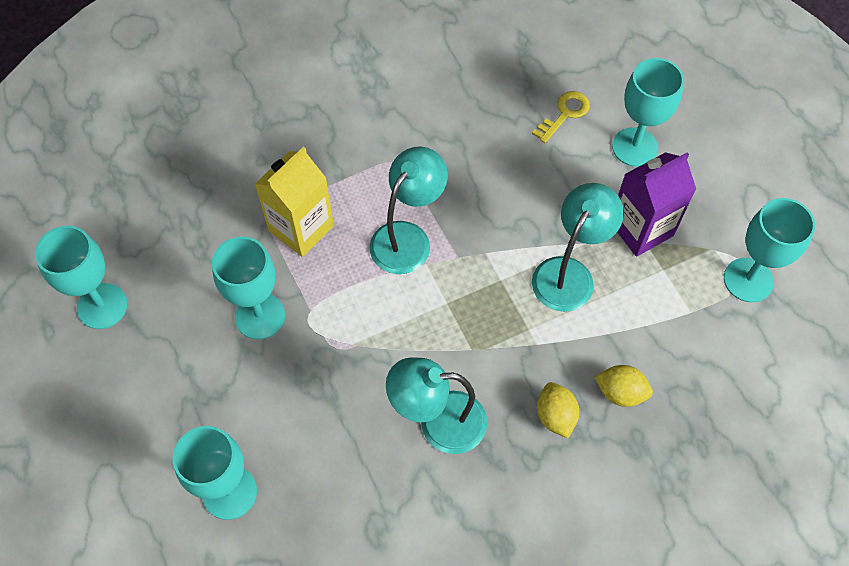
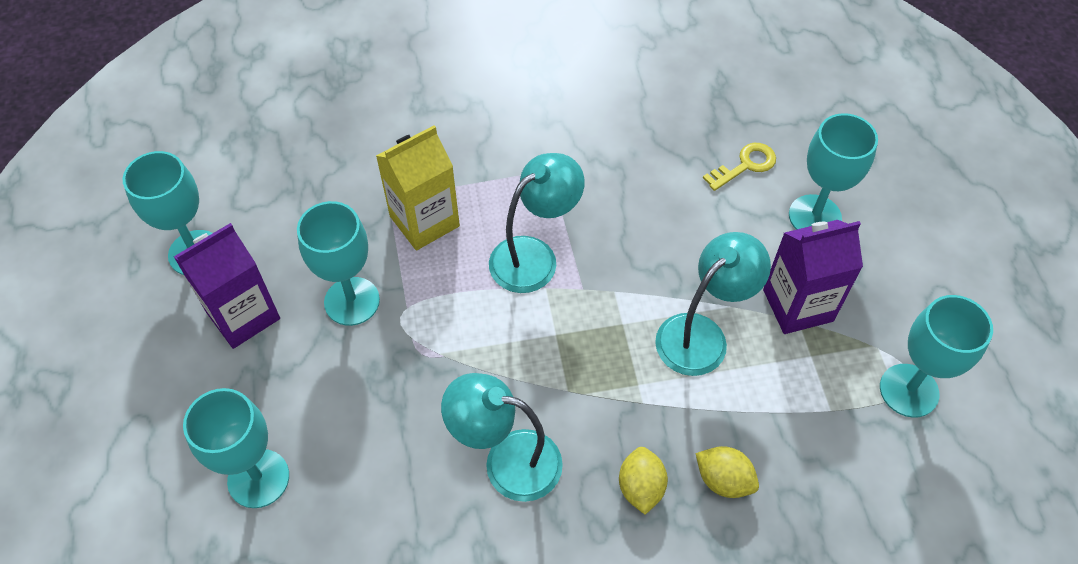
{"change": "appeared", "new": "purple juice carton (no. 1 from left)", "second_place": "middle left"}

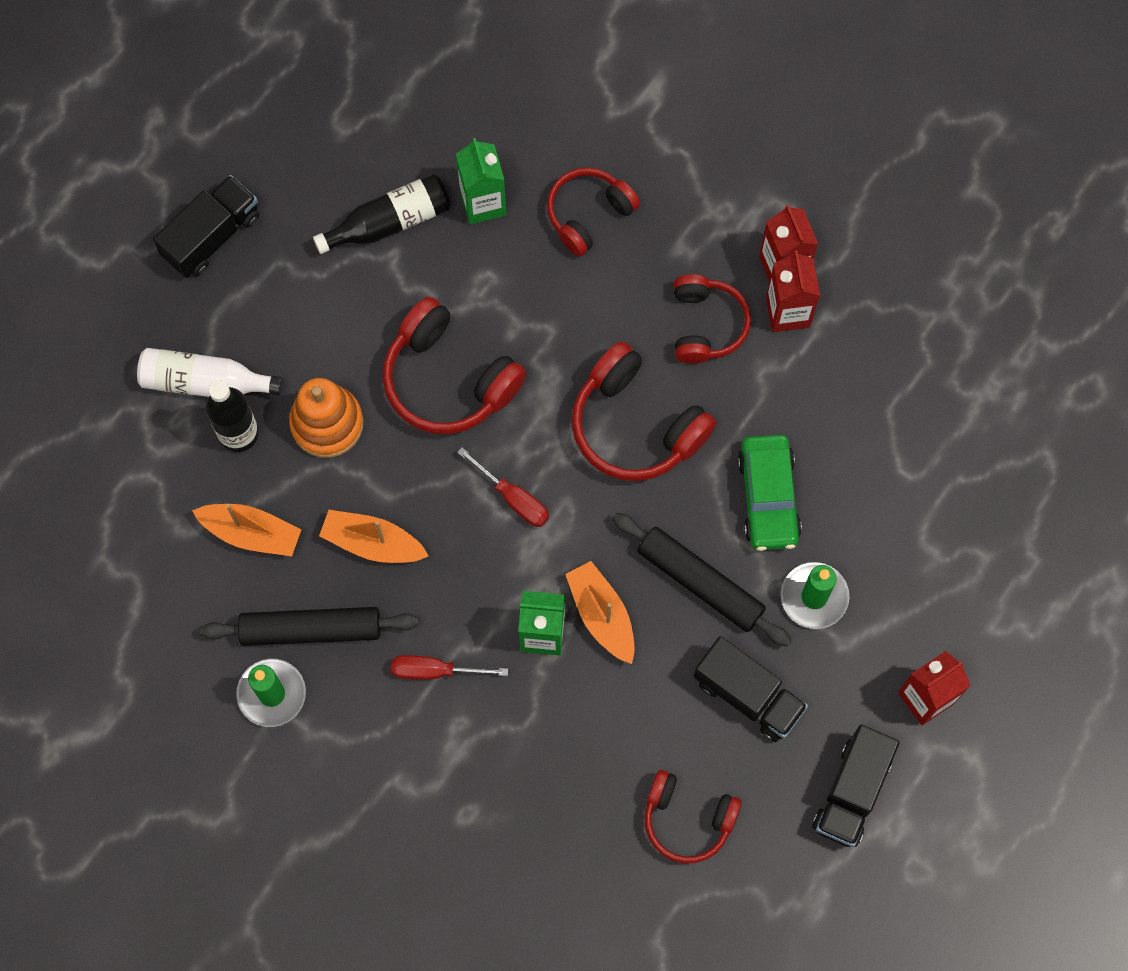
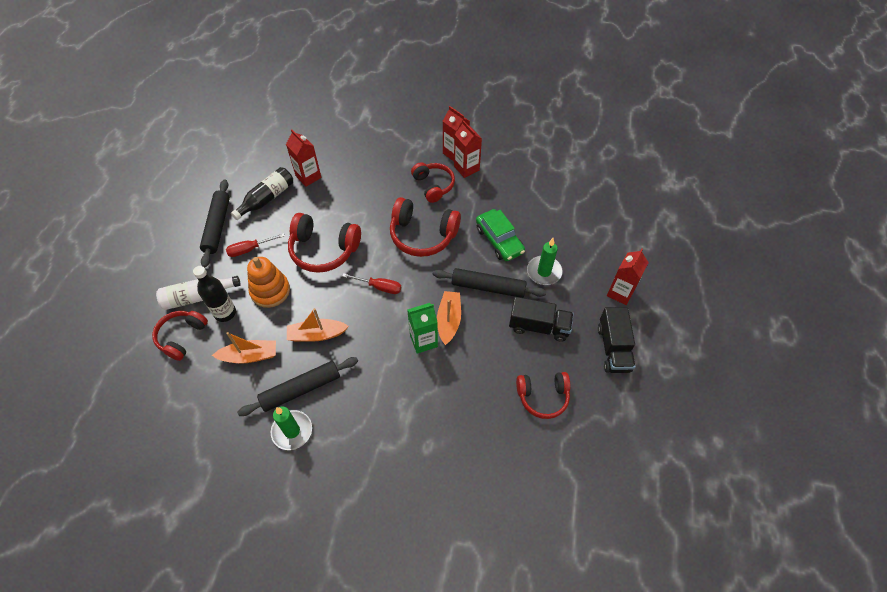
{"change": "colour", "old": "green juice carton (no. 1 from left)", "new": "red juice carton (no. 1 from left)", "first_place": "top centre", "second_place": "top centre"}
{"change": "relocated", "old": "red headset (no. 2 from left in the first image)", "new": "red headset (no. 1 from left)", "first_place": "top centre", "second_place": "middle left"}
{"change": "missing", "old": "black toy truck (no. 1 from left)", "first_place": "top left"}
{"change": "spun", "old": "bright orange boat (no. 3 from left)", "first_place": "centre", "second_place": "centre", "degrees": 60}
{"change": "relocated", "old": "red screwdriver (no. 1 from left)", "first_place": "bottom centre", "second_place": "middle left"}
{"change": "appeared", "new": "black rolling pin (no. 1 from left)", "second_place": "middle left"}

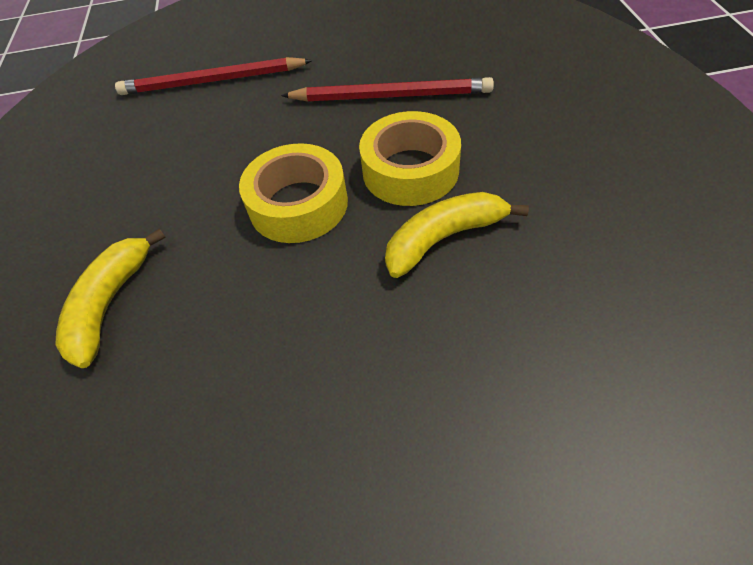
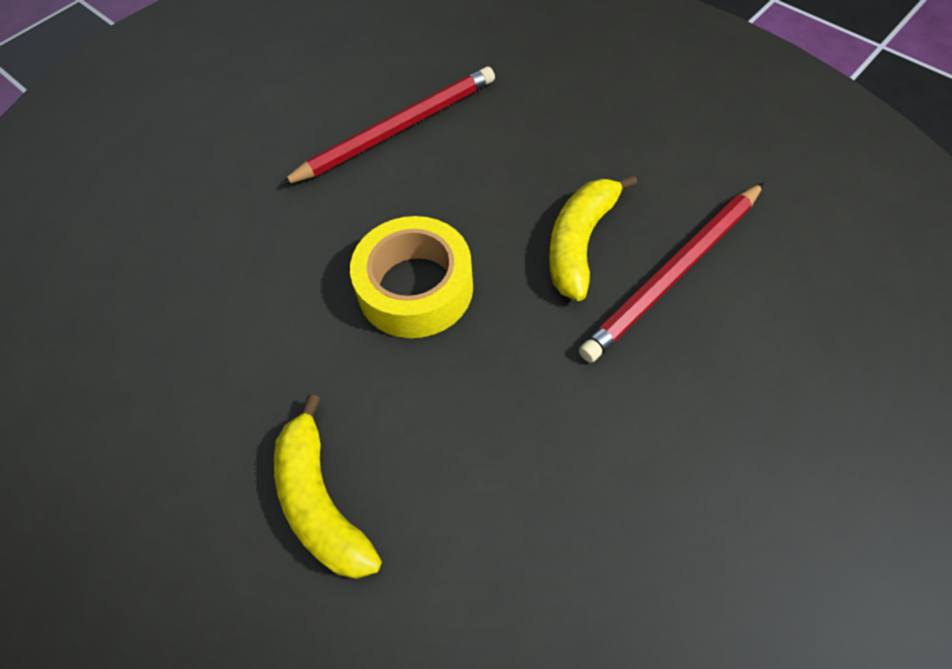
{"change": "relocated", "old": "red pencil (no. 1 from left in the first image)", "new": "red pencil (no. 2 from left)", "first_place": "top left", "second_place": "middle right"}
{"change": "missing", "old": "golden roll of tape (no. 2 from left)", "first_place": "top centre"}

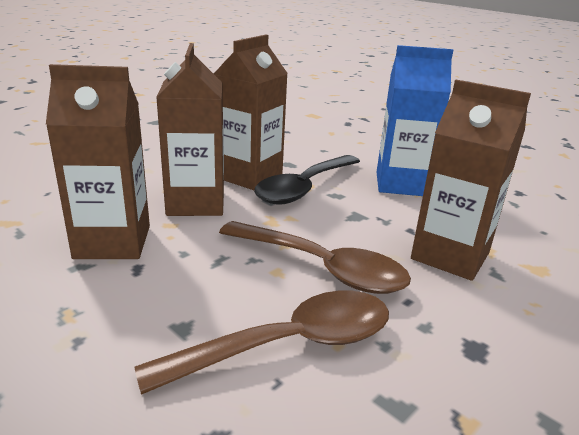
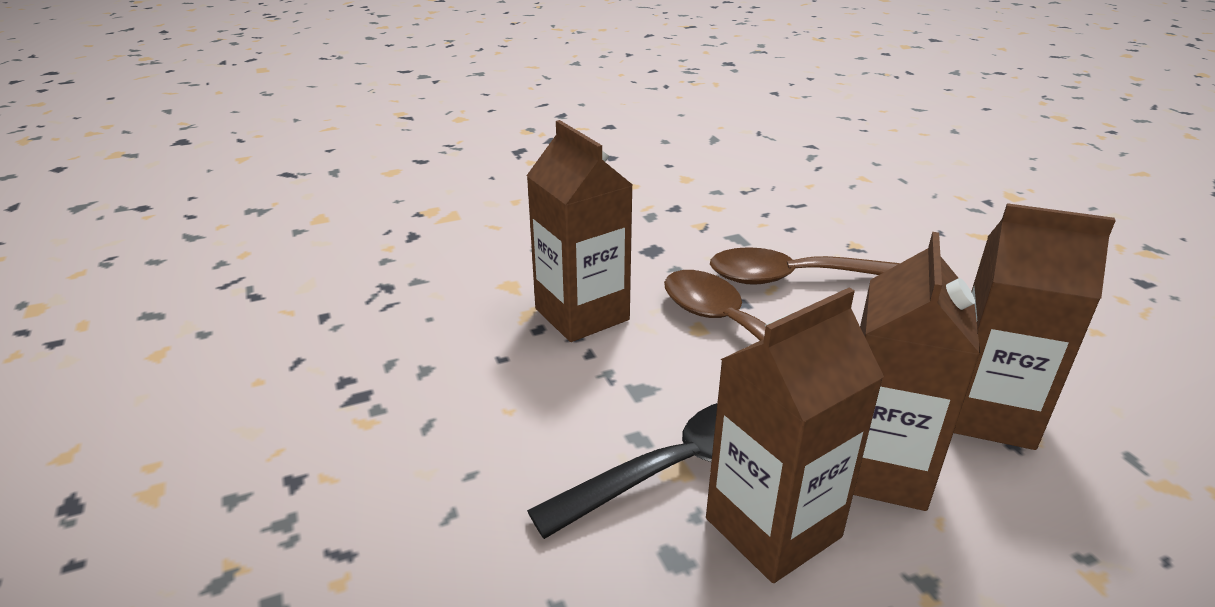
{"change": "missing", "old": "royal blue juice carton", "first_place": "top right"}

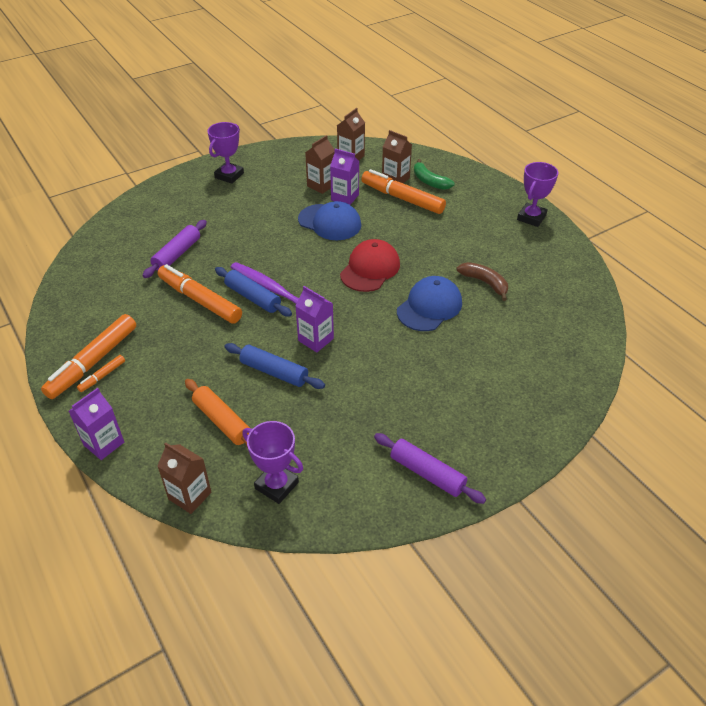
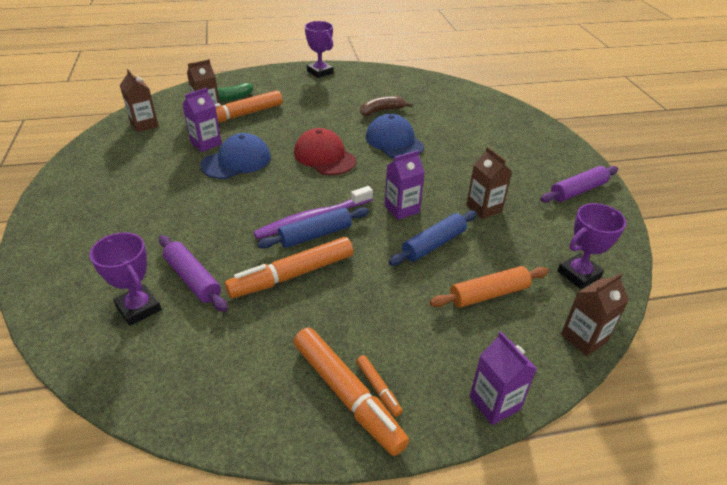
{"change": "relocated", "old": "purple trophy (no. 1 from left)", "first_place": "top left", "second_place": "middle left"}
{"change": "relocated", "old": "russet juice carton (no. 2 from left in the first image)", "new": "russet juice carton (no. 3 from left)", "first_place": "top centre", "second_place": "middle right"}

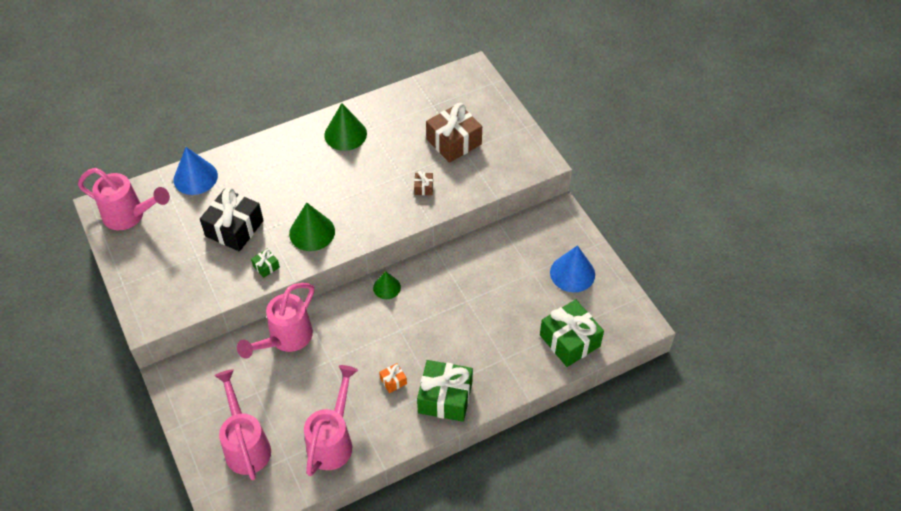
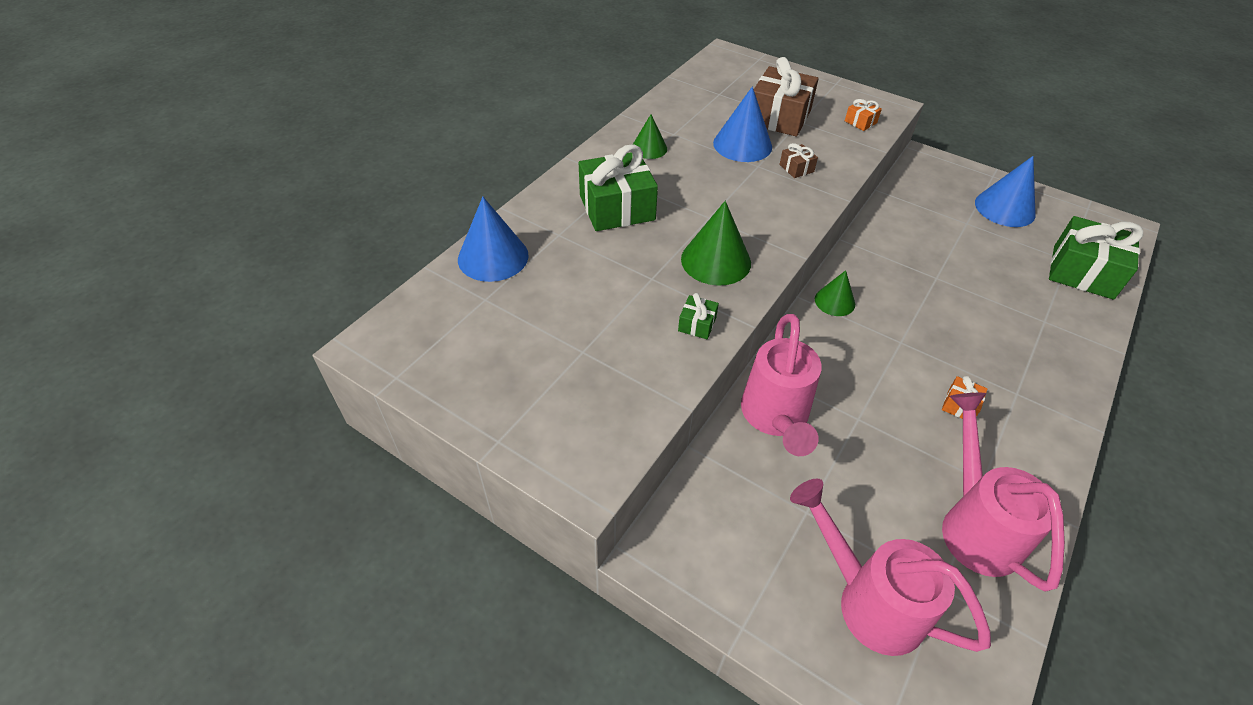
{"change": "size", "old": "green solid cone (no. 2 from left in the first image)", "first_place": "top centre", "second_place": "top centre", "factor": 0.61}
{"change": "missing", "old": "rosy watering can (no. 1 from left)", "first_place": "middle left"}
{"change": "missing", "old": "black present", "first_place": "middle left"}
{"change": "relocated", "old": "green present (no. 2 from left in the first image)", "new": "green present (no. 1 from left)", "first_place": "bottom centre", "second_place": "top centre"}
{"change": "appeared", "new": "royal blue solid cone (no. 2 from left)", "second_place": "top centre"}
{"change": "appeared", "new": "bright orange present (no. 1 from left)", "second_place": "top right"}

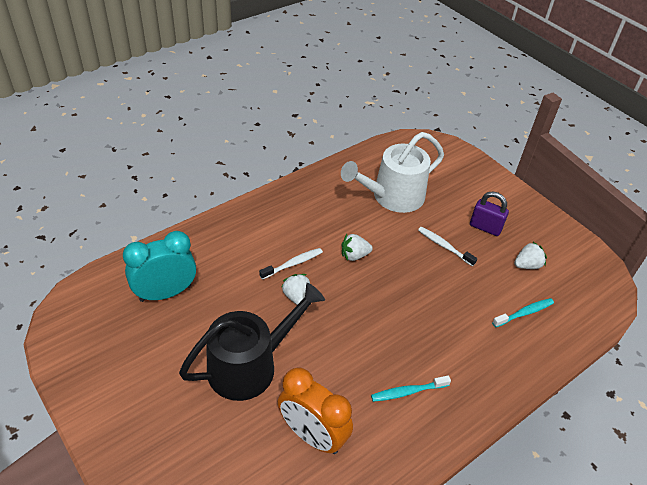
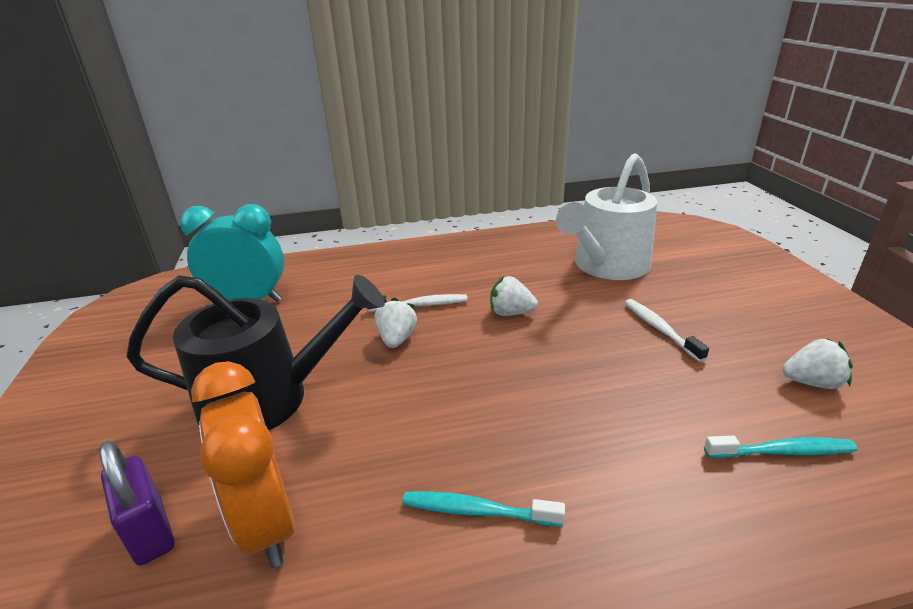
{"change": "spun", "old": "pure white watering can", "first_place": "centre", "second_place": "centre", "degrees": -45}
{"change": "relocated", "old": "purple padlock", "first_place": "middle right", "second_place": "bottom left"}

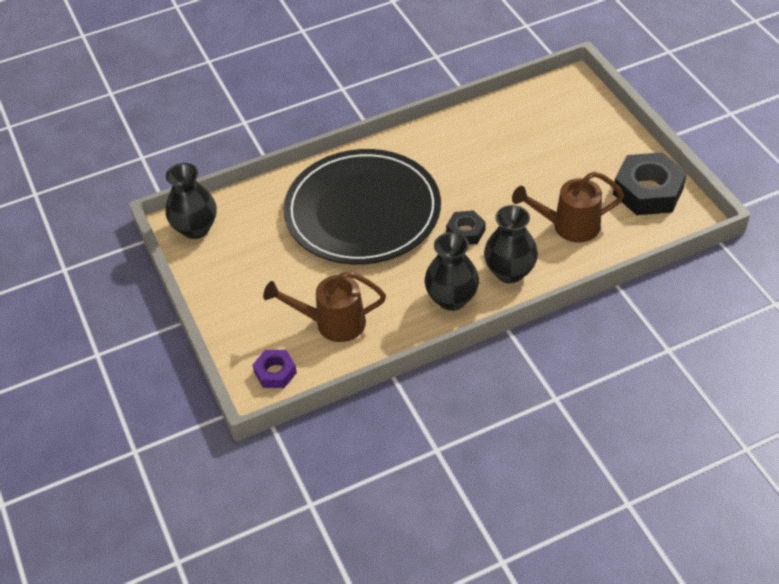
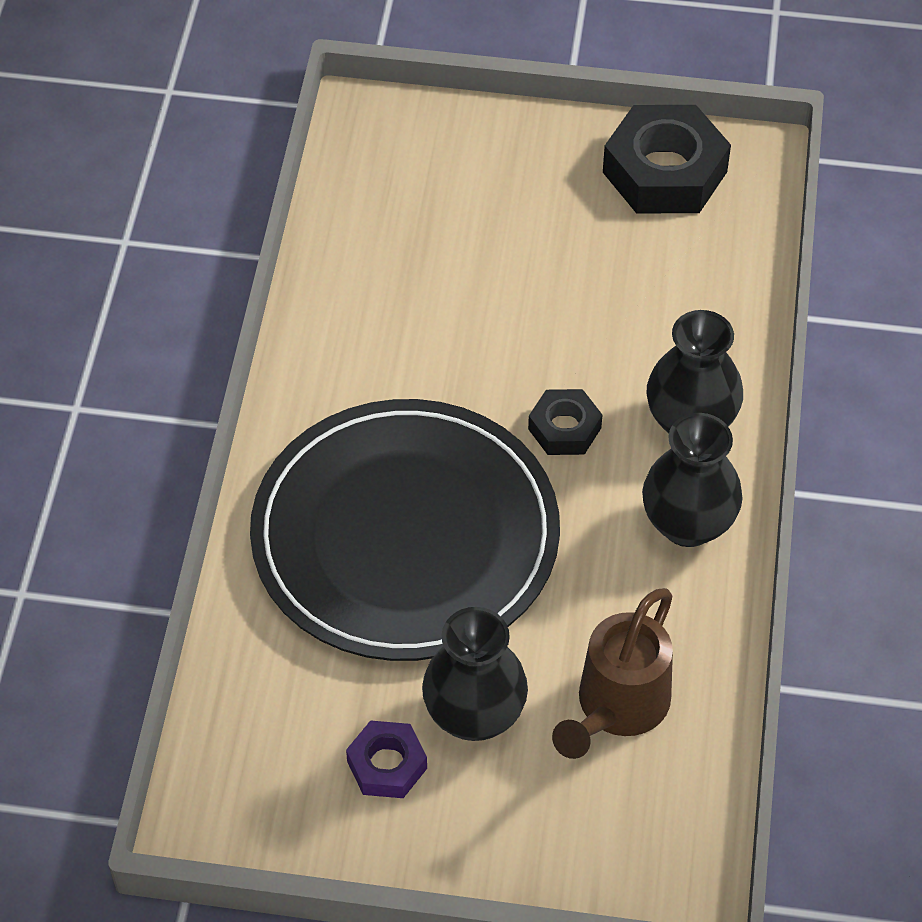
{"change": "relocated", "old": "black tall vase (no. 1 from left)", "first_place": "middle left", "second_place": "bottom centre"}
{"change": "missing", "old": "russet watering can (no. 2 from left)", "first_place": "middle right"}
{"change": "relocated", "old": "purple nut", "first_place": "centre", "second_place": "bottom centre"}

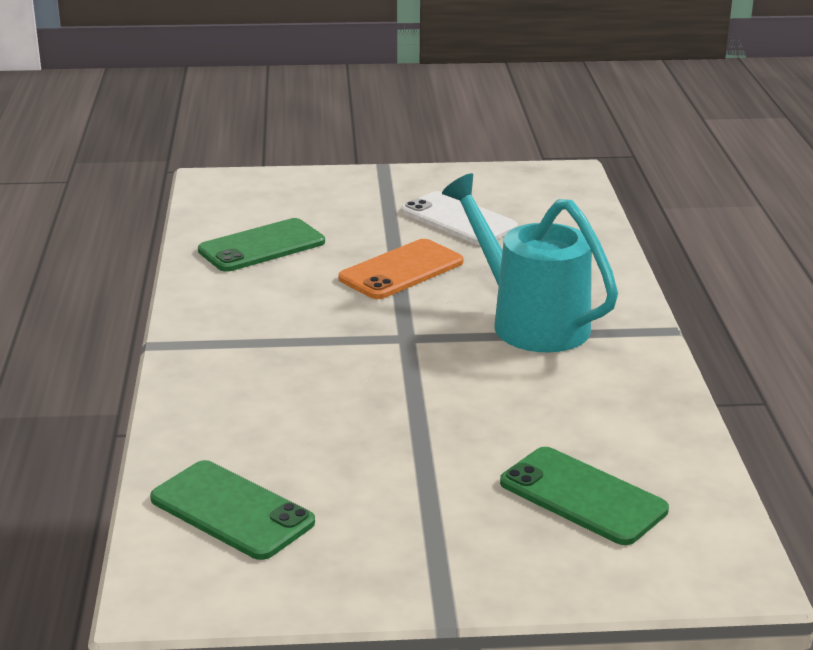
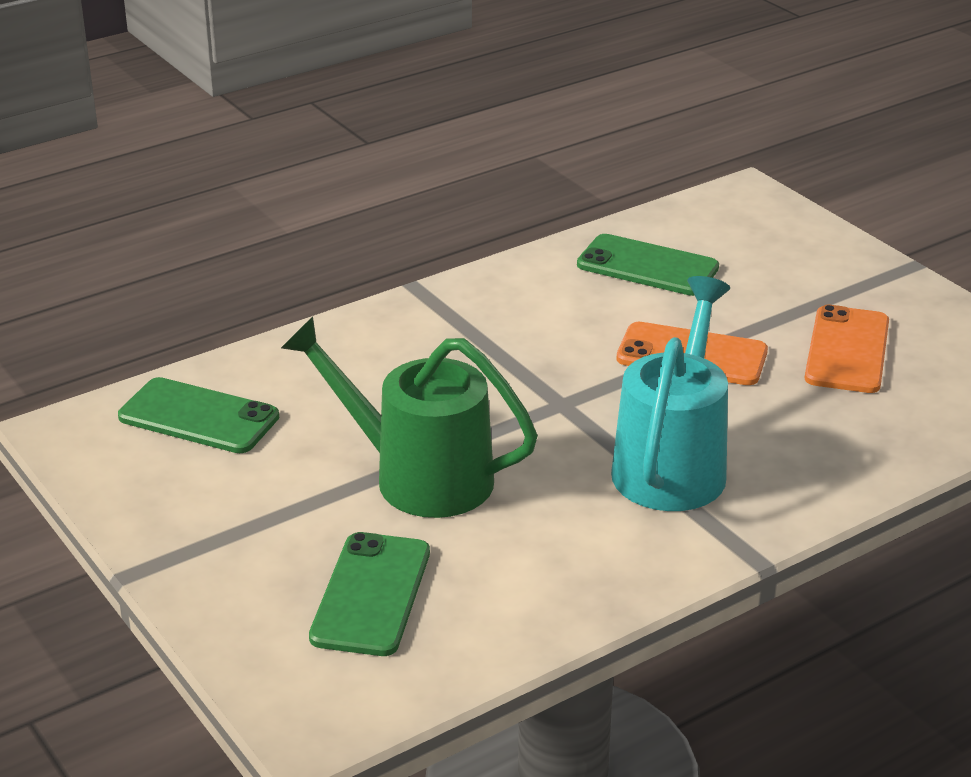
{"change": "colour", "old": "pure white smartphone", "new": "bright orange smartphone (no. 2 from left)", "first_place": "centre", "second_place": "middle right"}
{"change": "spun", "old": "green smartphone (no. 1 from left)", "first_place": "bottom left", "second_place": "middle left", "degrees": -75}
{"change": "appeared", "new": "green watering can", "second_place": "centre"}

